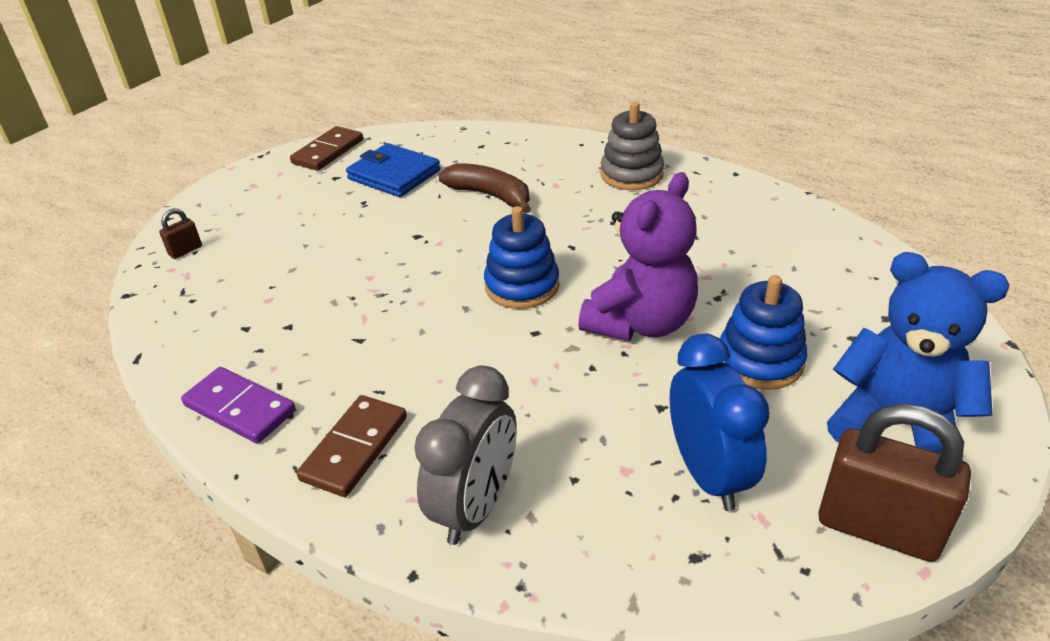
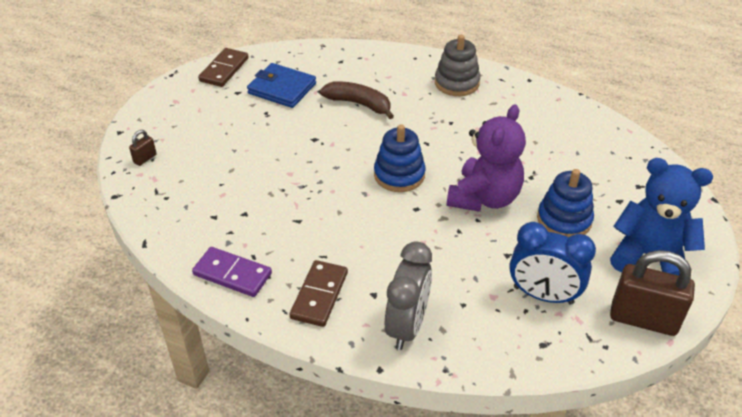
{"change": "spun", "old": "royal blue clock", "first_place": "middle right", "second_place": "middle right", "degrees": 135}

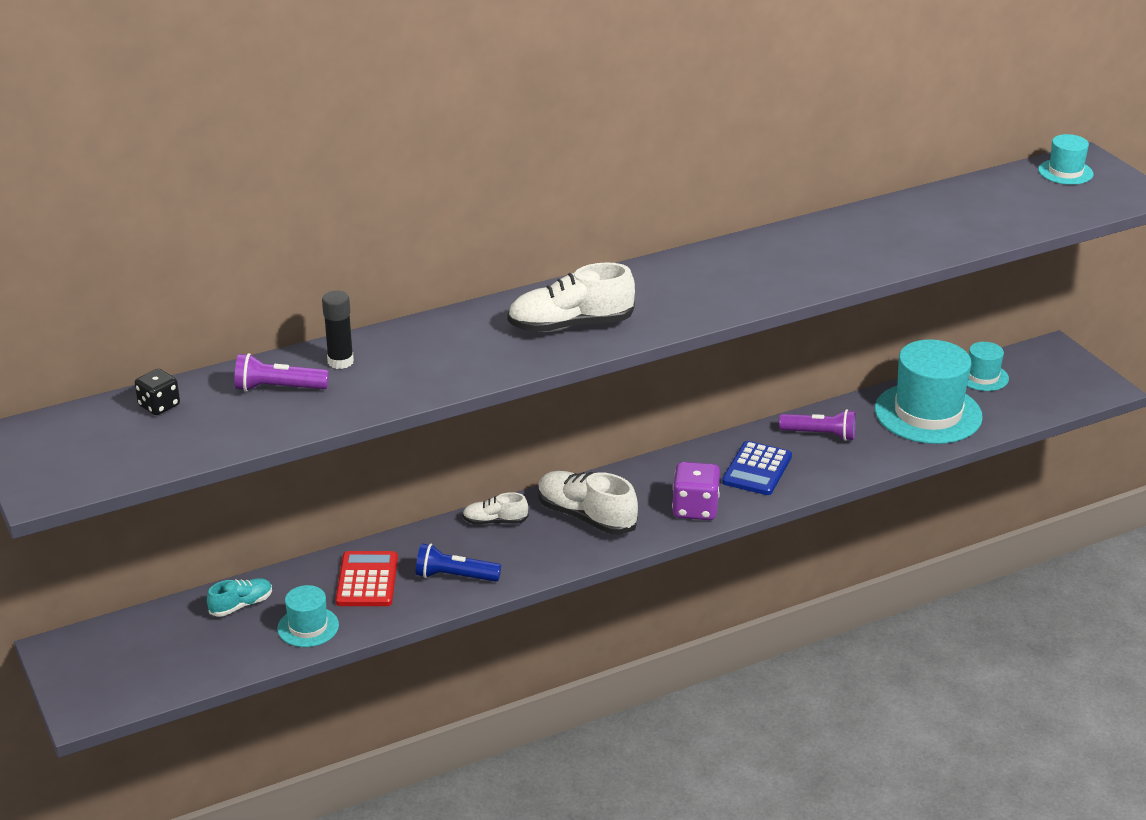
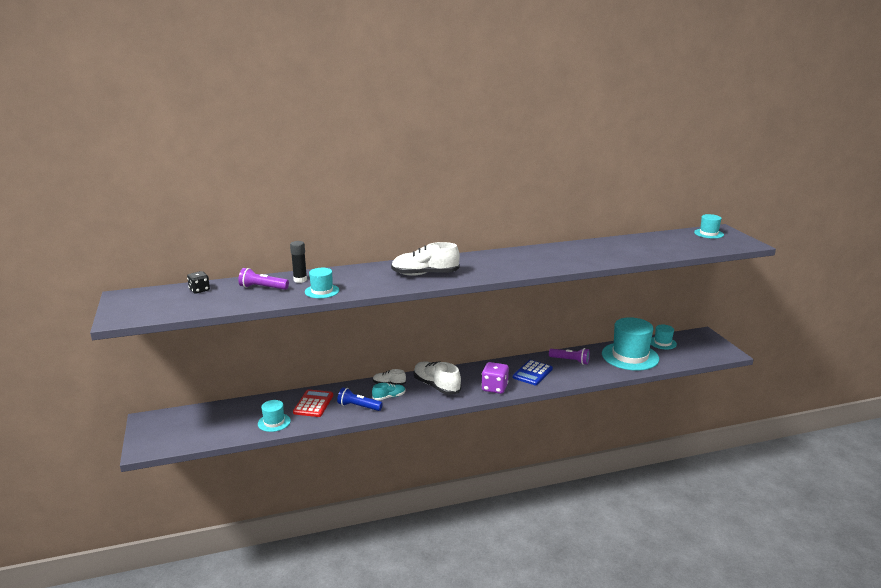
{"change": "relocated", "old": "turquoise shoe", "first_place": "bottom left", "second_place": "centre"}
{"change": "appeared", "new": "turquoise hat (no. 2 from left)", "second_place": "centre"}

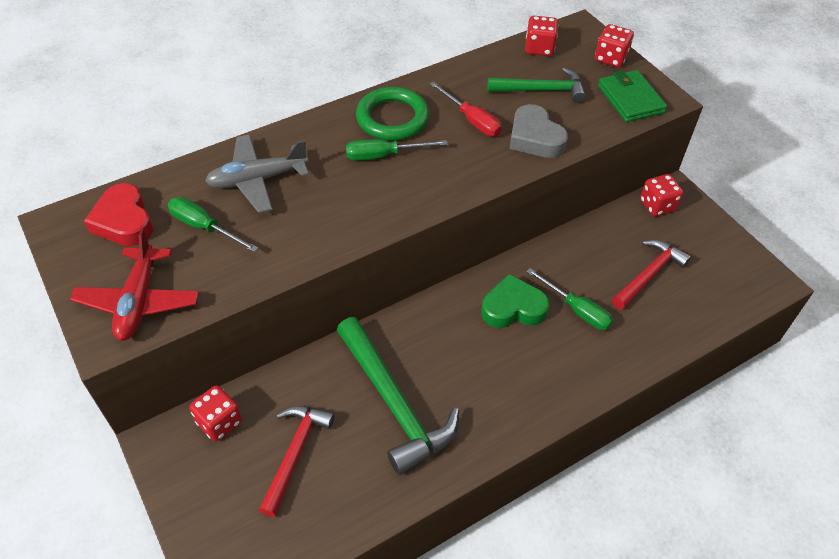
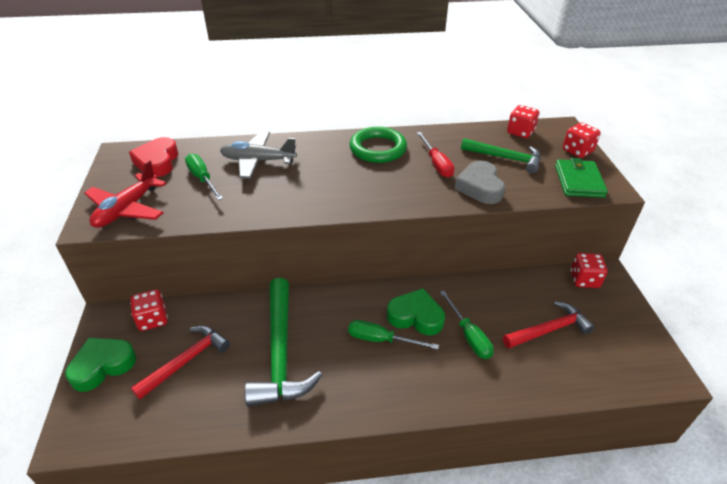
{"change": "relocated", "old": "green screwdriver (no. 2 from left)", "first_place": "top centre", "second_place": "bottom centre"}
{"change": "appeared", "new": "green heart (no. 1 from left)", "second_place": "bottom left"}

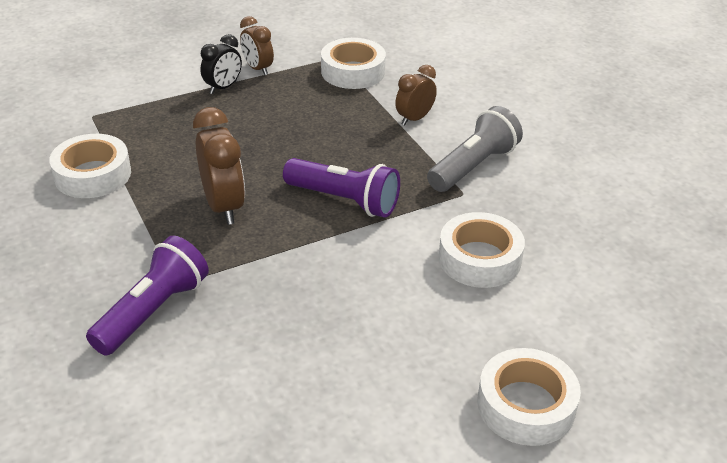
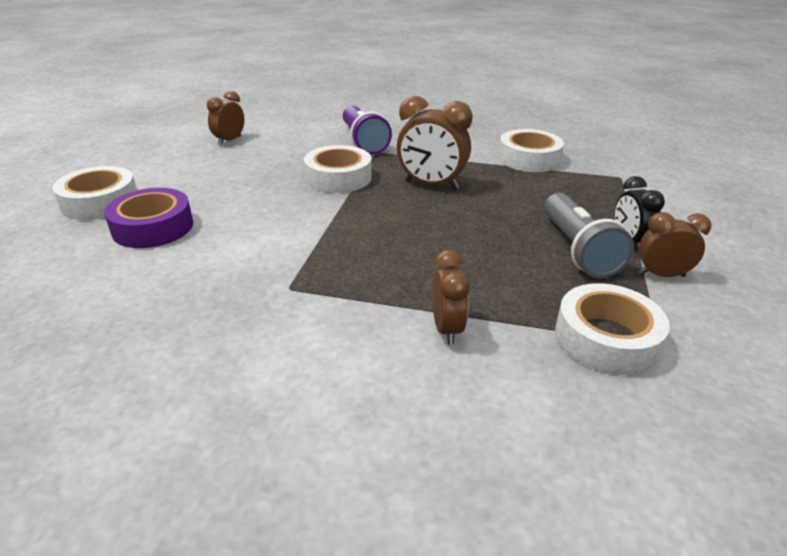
{"change": "relocated", "old": "ash-grey torch", "first_place": "top centre", "second_place": "middle right"}
{"change": "missing", "old": "purple torch (no. 2 from left)", "first_place": "centre"}
{"change": "relocated", "old": "pure white roll of tape (no. 3 from left in the first image)", "new": "pure white roll of tape (no. 2 from left)", "first_place": "centre", "second_place": "top centre"}
{"change": "appeared", "new": "russet clock (no. 1 from left)", "second_place": "top left"}
{"change": "appeared", "new": "purple roll of tape", "second_place": "middle left"}

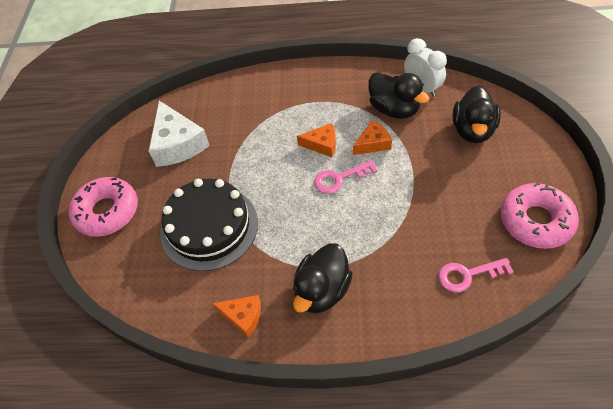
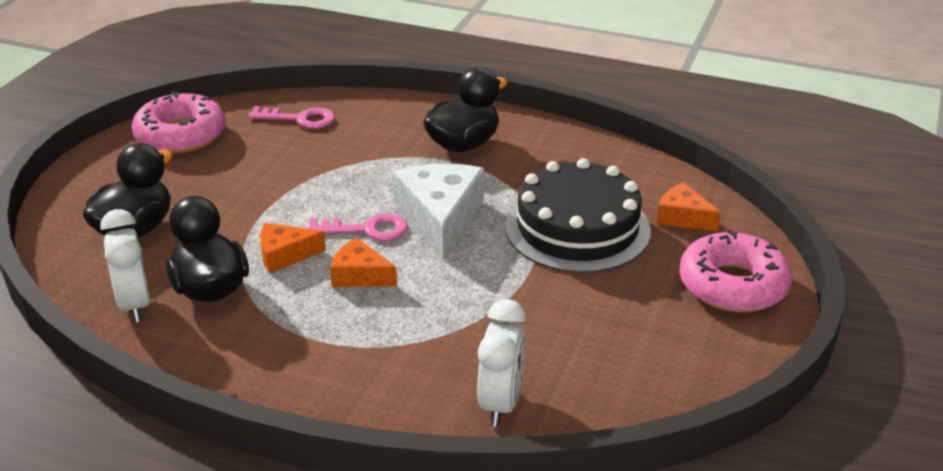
{"change": "relocated", "old": "pure white piece of cheese", "first_place": "top left", "second_place": "centre"}
{"change": "relocated", "old": "bright orange piece of cheese (no. 1 from left in the first image)", "new": "bright orange piece of cheese (no. 3 from left)", "first_place": "bottom centre", "second_place": "middle right"}
{"change": "appeared", "new": "pure white clock (no. 2 from left)", "second_place": "bottom centre"}

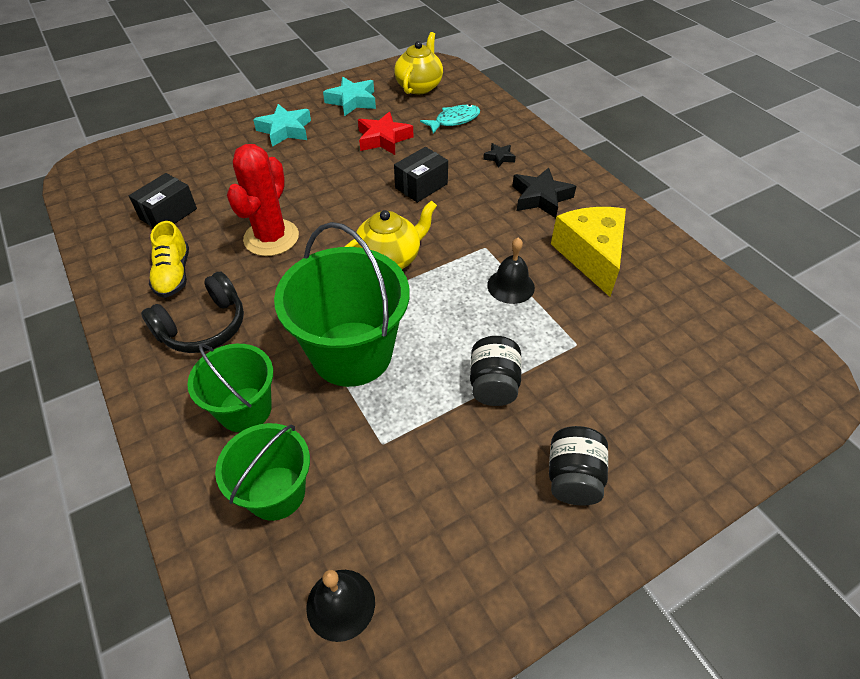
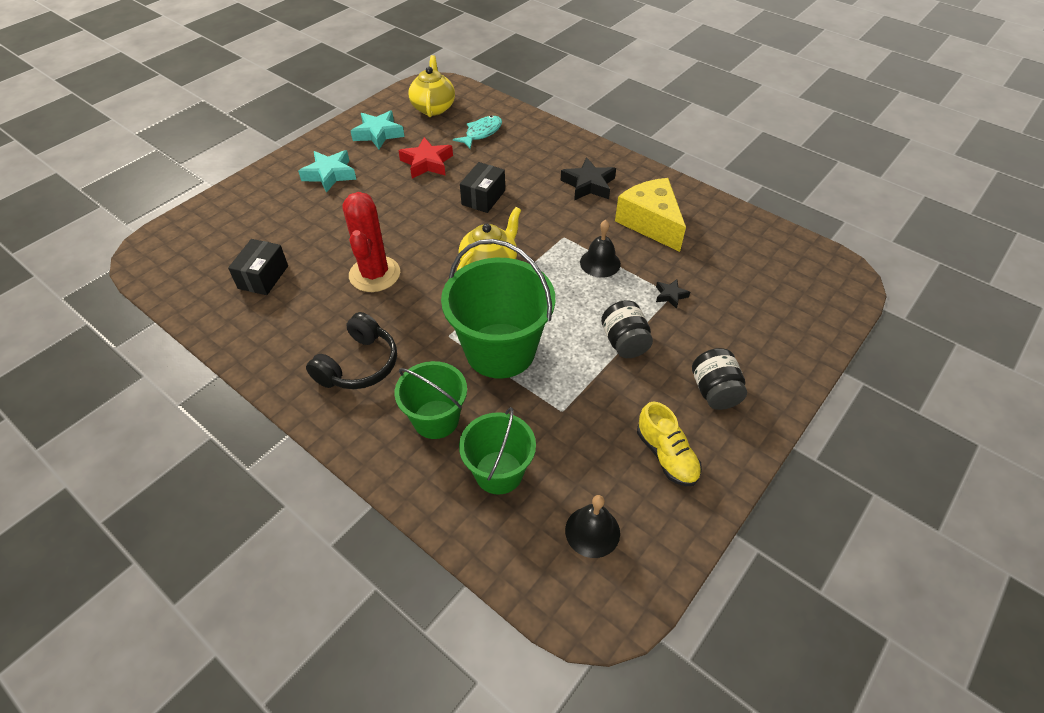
{"change": "relocated", "old": "black five-pointed star (no. 1 from left in the first image)", "new": "black five-pointed star (no. 2 from left)", "first_place": "top centre", "second_place": "centre"}
{"change": "relocated", "old": "golden shoe", "first_place": "middle left", "second_place": "centre"}

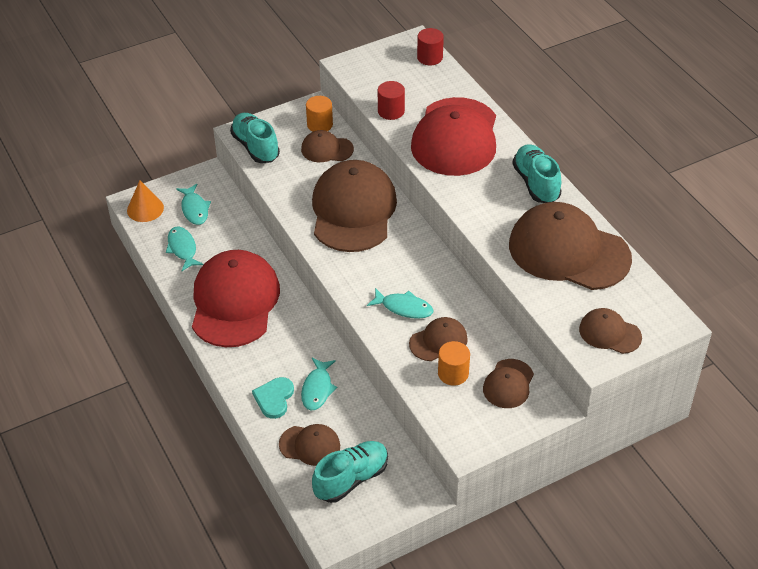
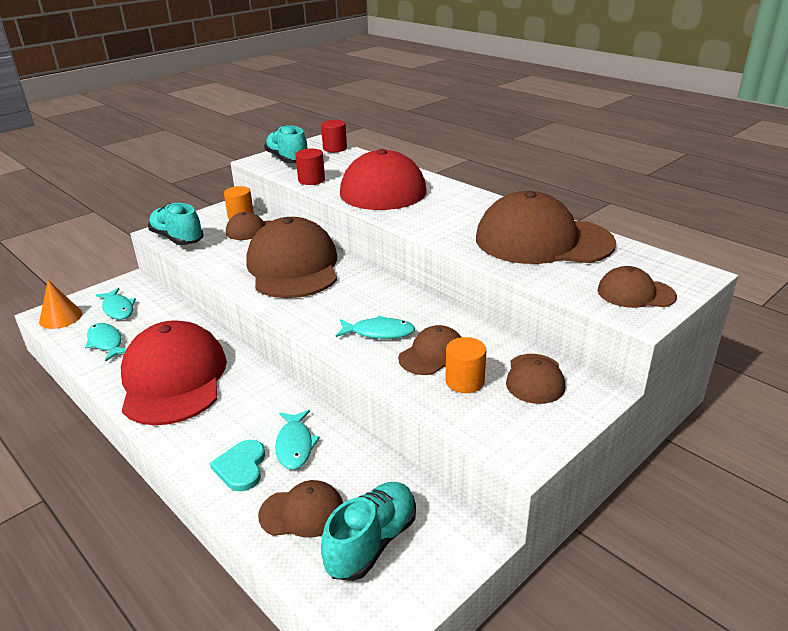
{"change": "relocated", "old": "turquoise shoe (no. 3 from left in the first image)", "new": "turquoise shoe (no. 2 from left)", "first_place": "top right", "second_place": "top centre"}

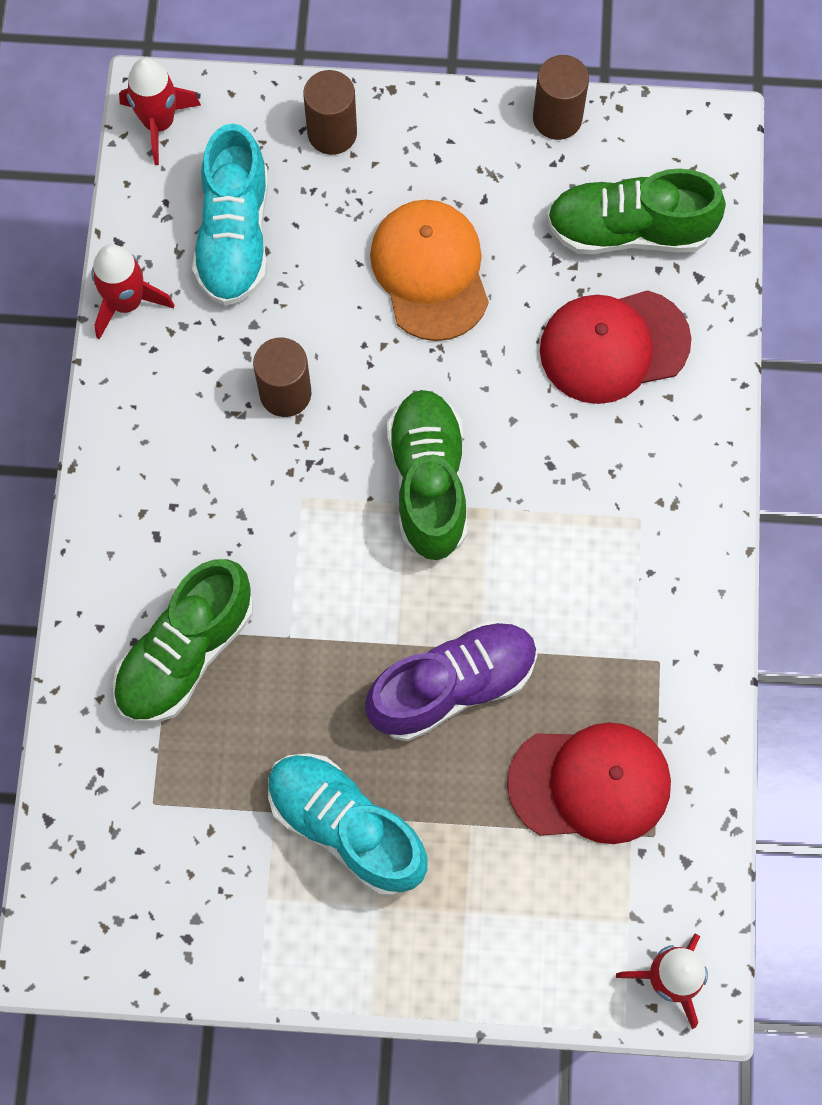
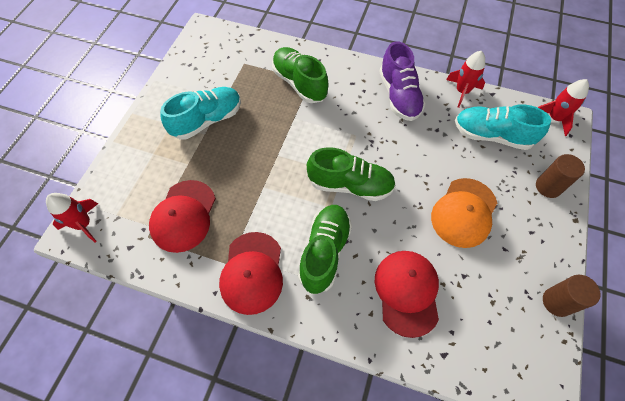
{"change": "relocated", "old": "green shoe (no. 3 from left in the first image)", "new": "green shoe (no. 2 from left)", "first_place": "top right", "second_place": "centre"}
{"change": "spun", "old": "bright orange cap", "first_place": "top centre", "second_place": "middle right", "degrees": 120}
{"change": "missing", "old": "russet cylinder (no. 1 from left)", "first_place": "centre"}
{"change": "relocated", "old": "purple shoe", "first_place": "centre", "second_place": "top centre"}
{"change": "appeared", "new": "red cap (no. 2 from left)", "second_place": "bottom centre"}

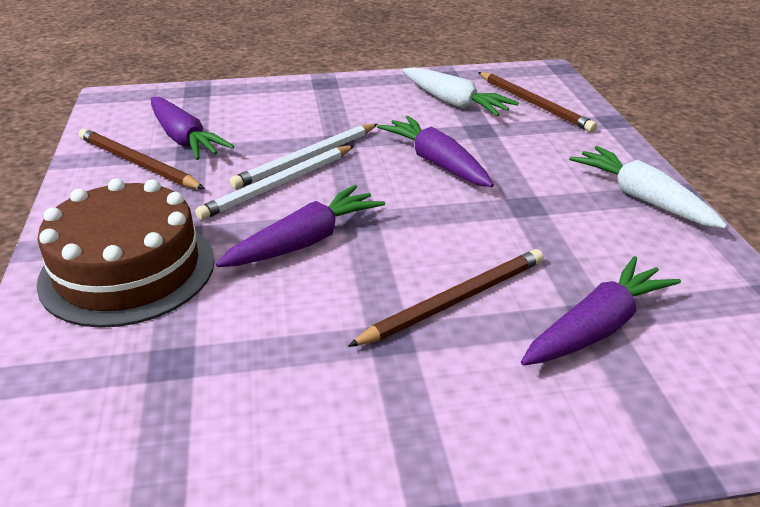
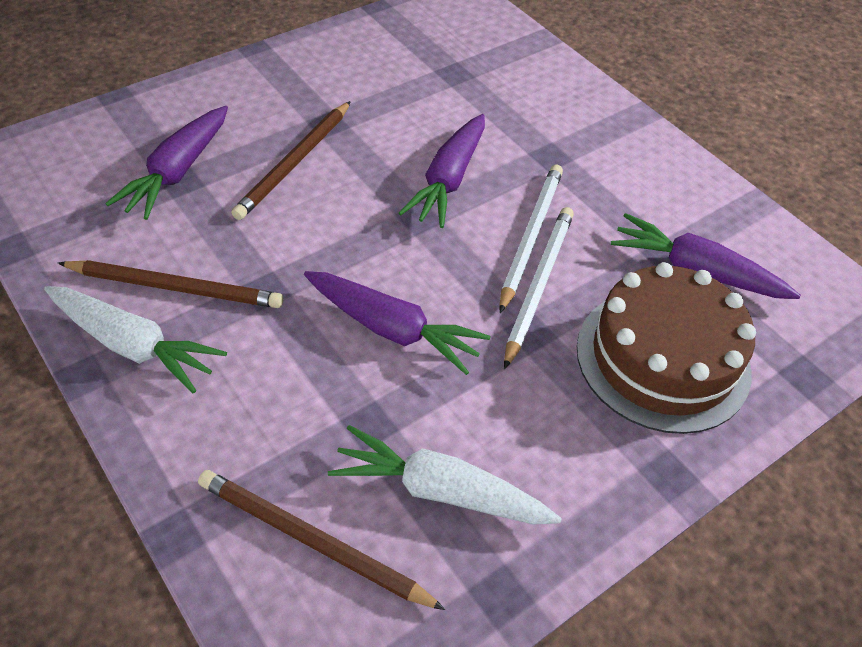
{"change": "relocated", "old": "russet pencil (no. 1 from left)", "first_place": "top left", "second_place": "middle left"}
{"change": "relocated", "old": "russet cake", "first_place": "middle left", "second_place": "middle right"}

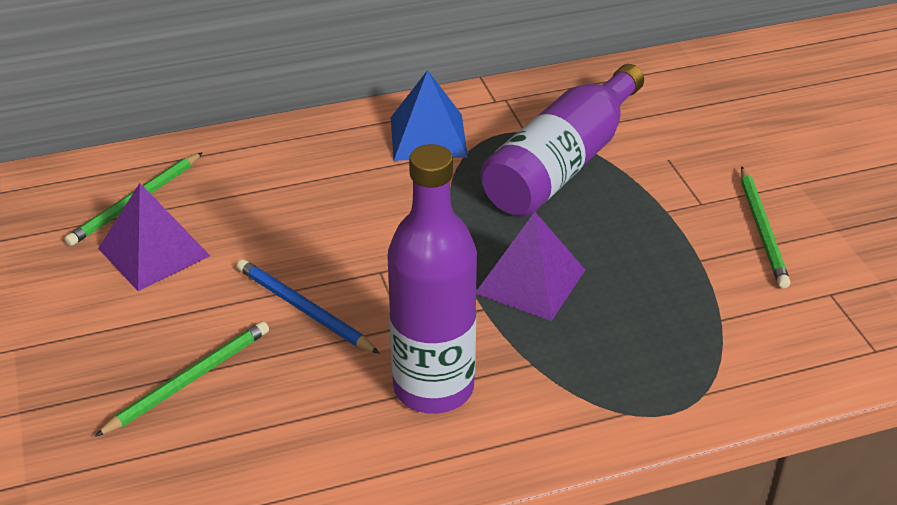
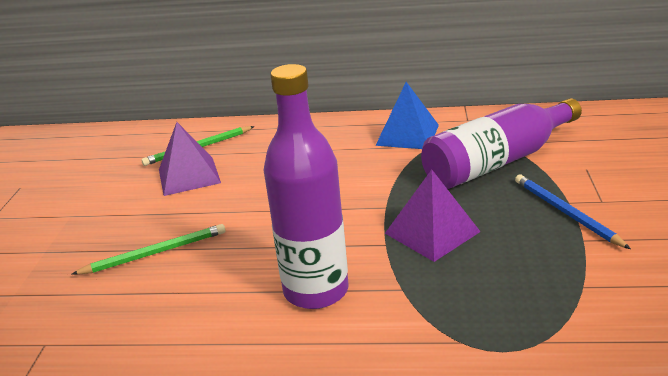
{"change": "missing", "old": "green pencil (no. 3 from left)", "first_place": "middle right"}
{"change": "relocated", "old": "royal blue pencil", "first_place": "centre", "second_place": "middle right"}

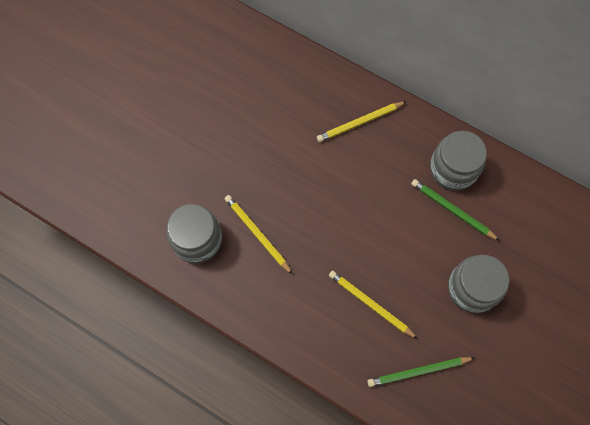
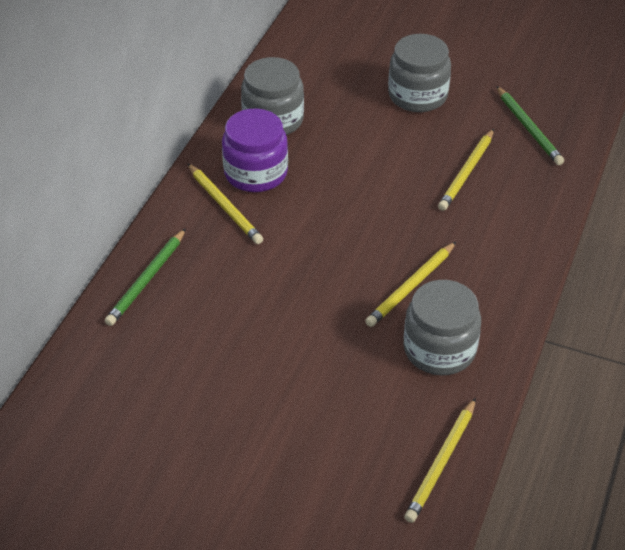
{"change": "relocated", "old": "green pencil (no. 2 from left in the first image)", "new": "green pencil (no. 1 from left)", "first_place": "middle right", "second_place": "middle left"}
{"change": "appeared", "new": "purple jar", "second_place": "top centre"}
{"change": "appeared", "new": "golden pencil (no. 3 from left)", "second_place": "bottom right"}

